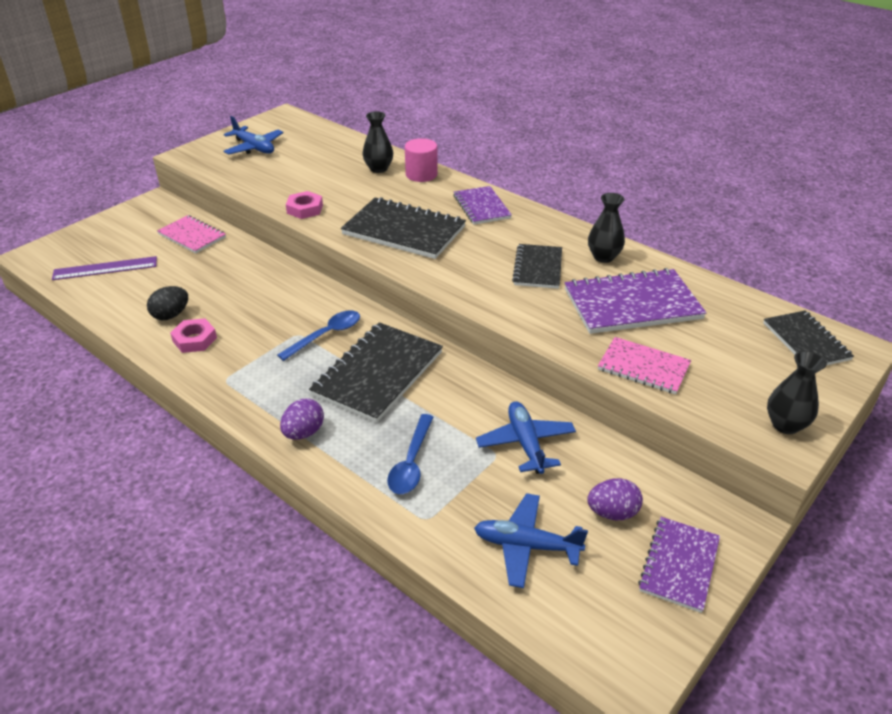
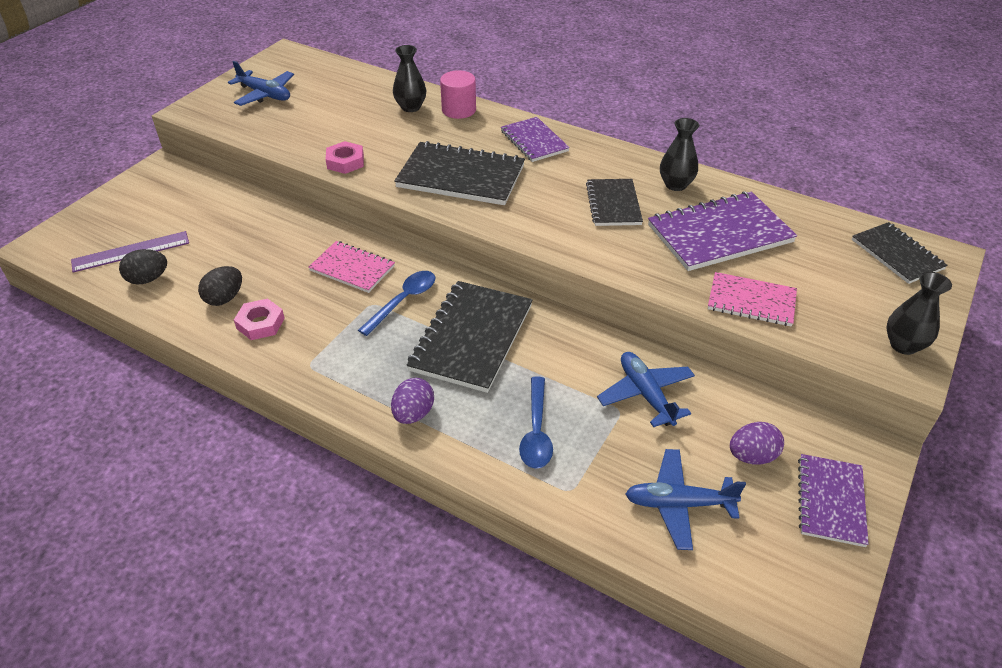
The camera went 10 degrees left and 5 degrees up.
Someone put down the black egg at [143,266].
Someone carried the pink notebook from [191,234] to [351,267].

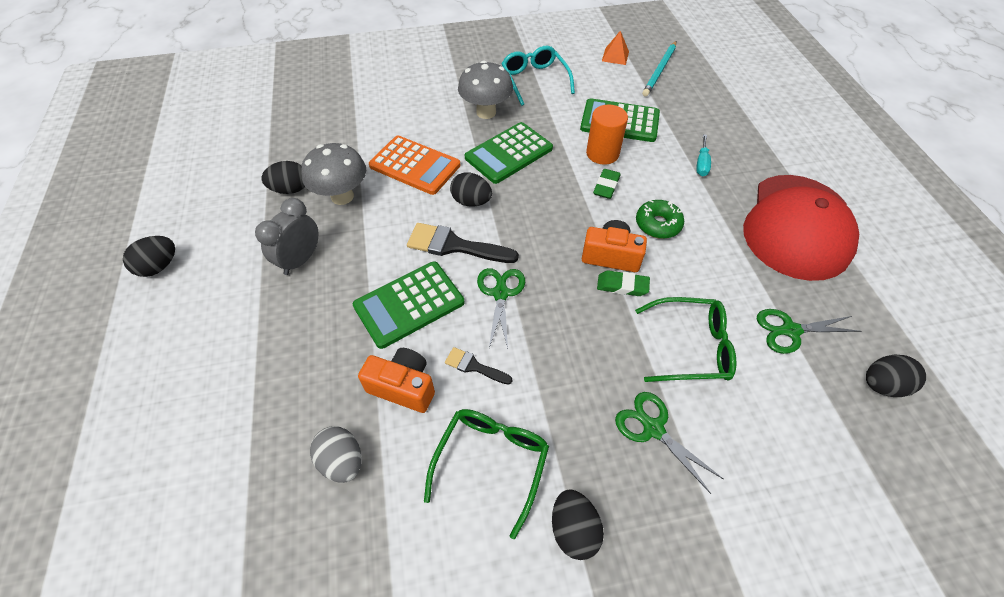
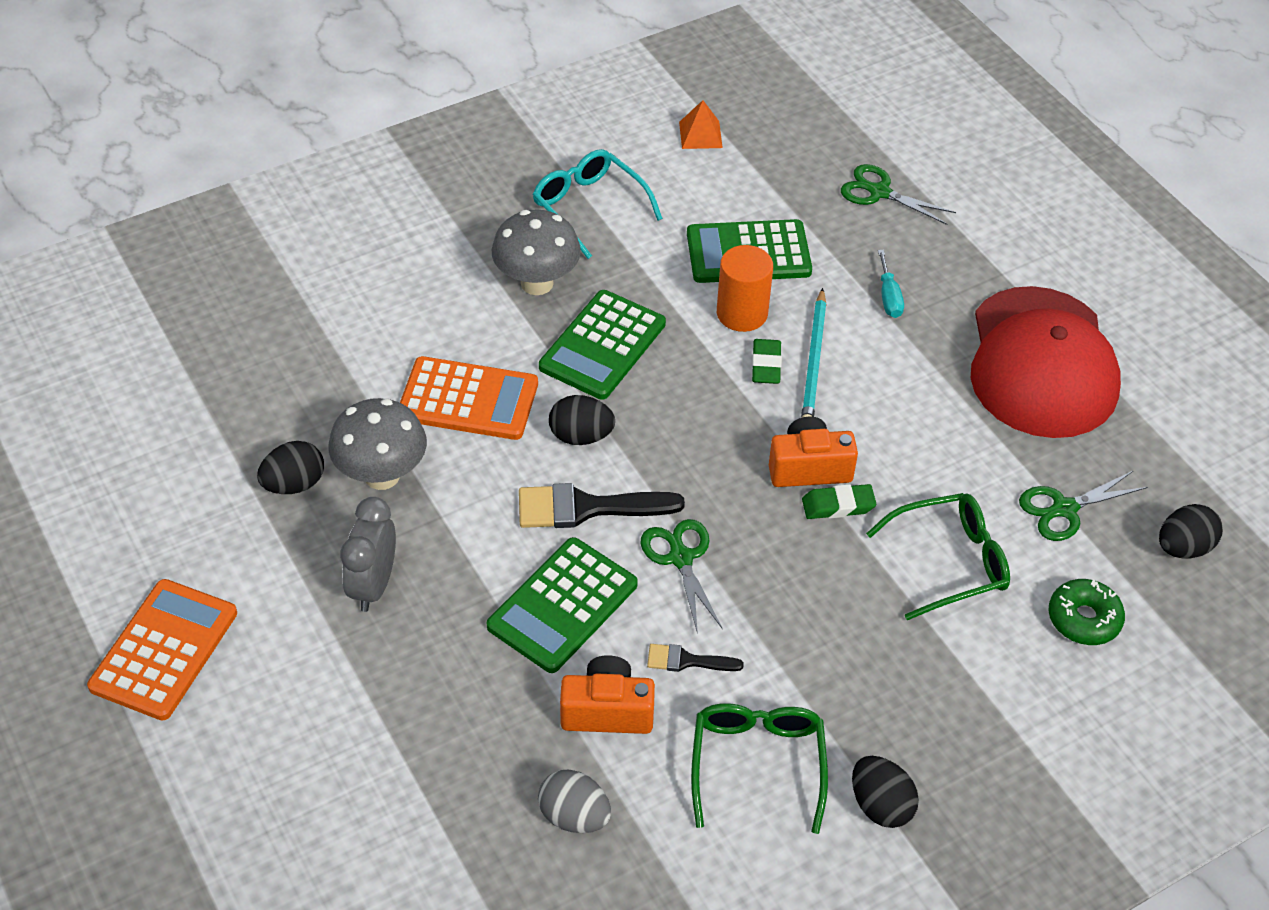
The camera went 20 degrees left and 5 degrees down.
Someone carried the green scissors from [669,443] to [898,194].
Someone carried the green donut from [660,219] to [1087,612].
Someone carried the turquoise pencil from [659,69] to [813,353].
Someone swapped the black egg at [149,256] for the orange calculator at [162,650].

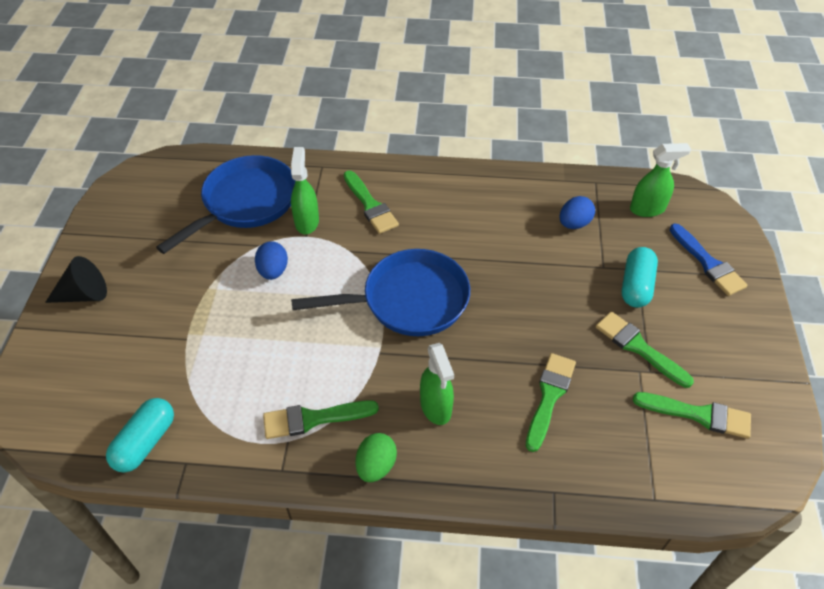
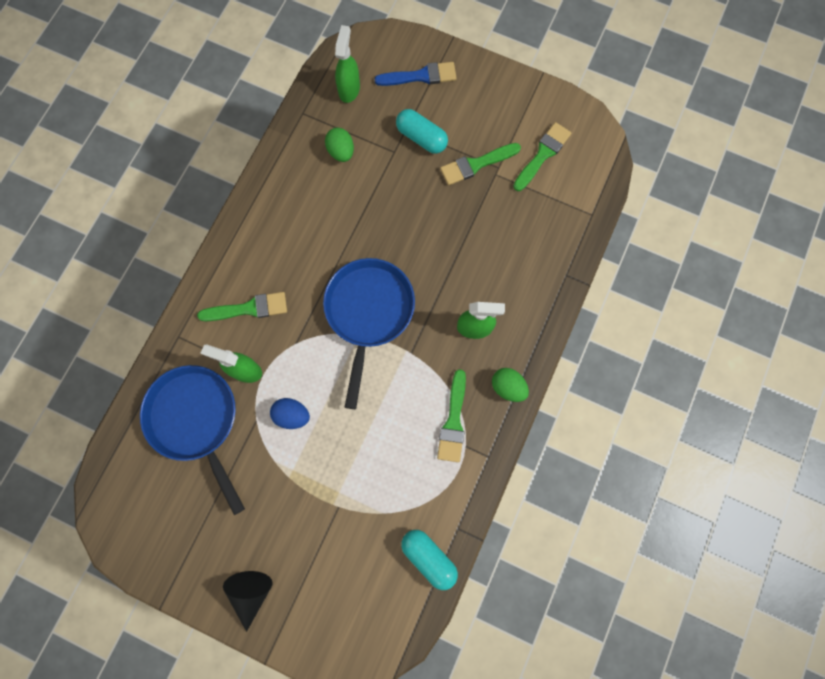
The camera went 70 degrees left and 25 degrees up.
Someone took away the green brush at [551,402].
Someone repainted the blue egg at [577,212], which became the green egg at [339,145].

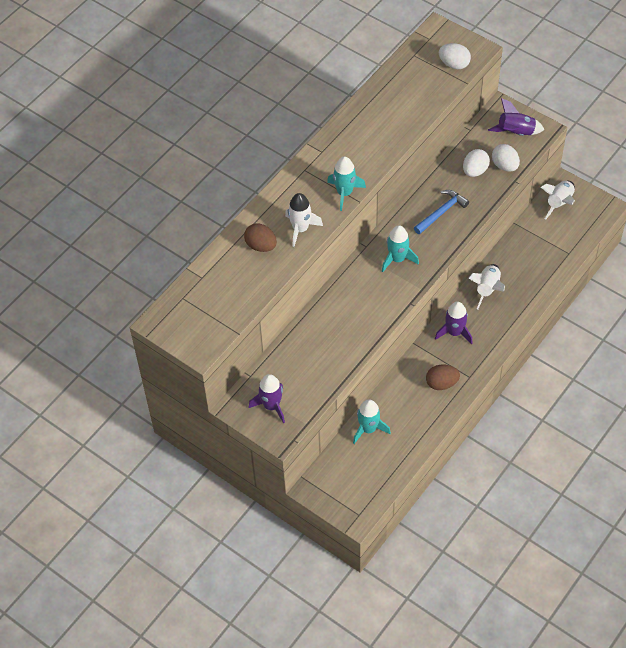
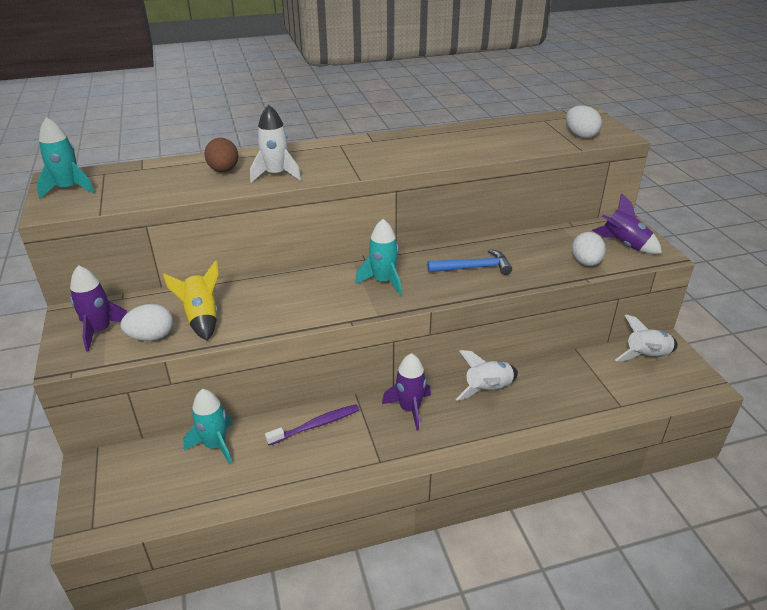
The camera went 35 degrees right and 20 degrees down.
Someone took away the brown egg at [443,377].
Someone put down the yellow rocket at [191,300].
Someone put down the purple toothbrush at [312,424].
Someone carried the turquoise rocket from [346,184] to [65,157].
Someone carried the white egg from [476,163] to [147,322].

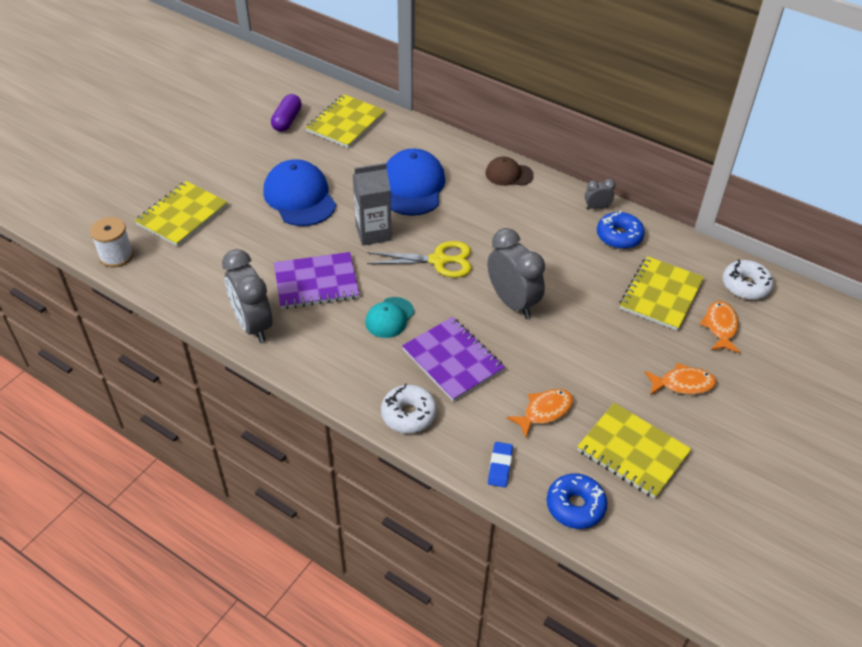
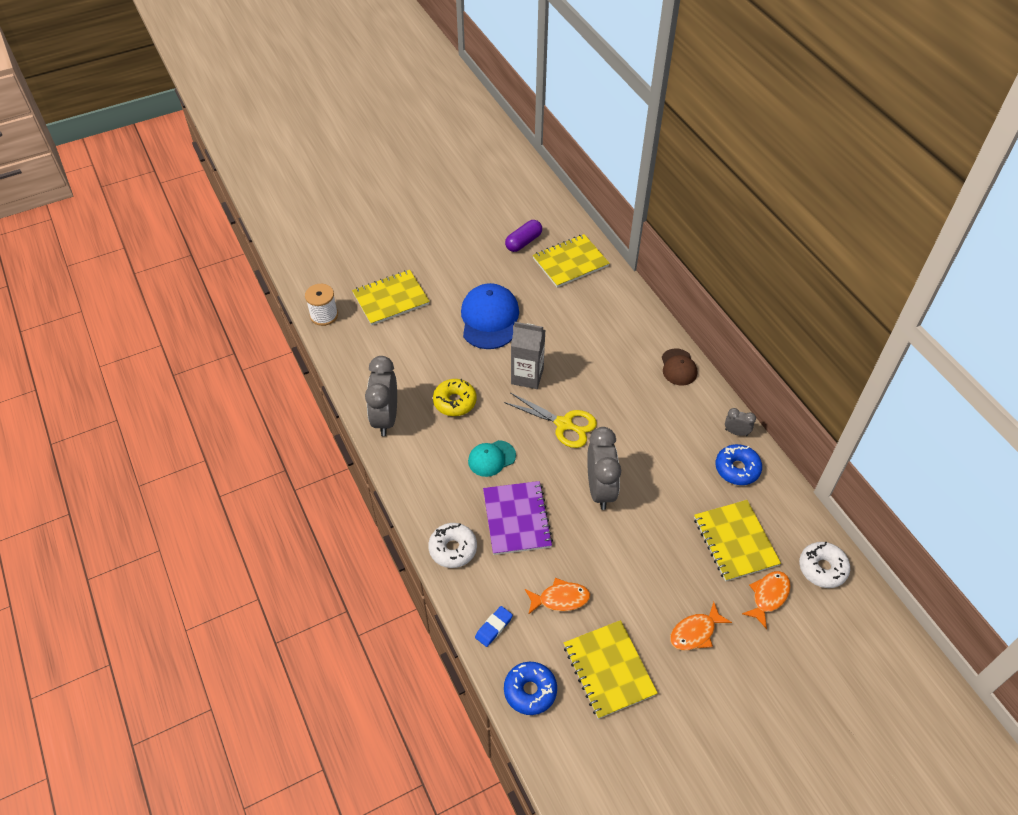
The camera went 30 degrees right and 5 degrees up.
Someone took away the blue cap at [415,182].
Someone swapped the purple notebook at [317,280] for the yellow donut at [455,397].
Someone rotated the brown cap at [510,171] by 135 degrees counterclockwise.
Someone rotated the yellow notebook at [662,293] by 75 degrees counterclockwise.
Someone rotated the orange fish at [680,379] by 120 degrees clockwise.

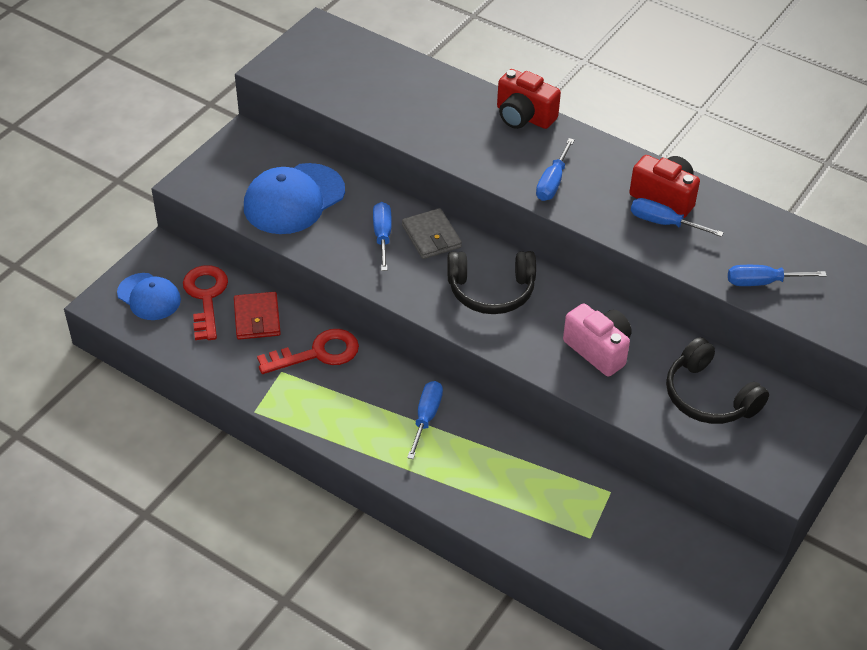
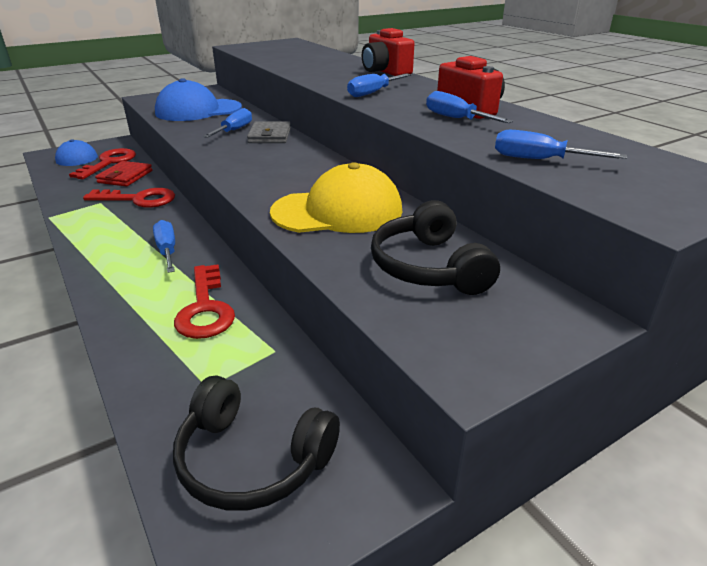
The camera went 25 degrees right and 15 degrees down.
Someone put down the red key at [204,301].
Someone carried the black headphones from [491,282] to [256,443].
Someone swapped the pink camera at [597,340] for the yellow cap at [336,197].
Someone rotated the blue screwdriver at [425,420] by 60 degrees counterclockwise.

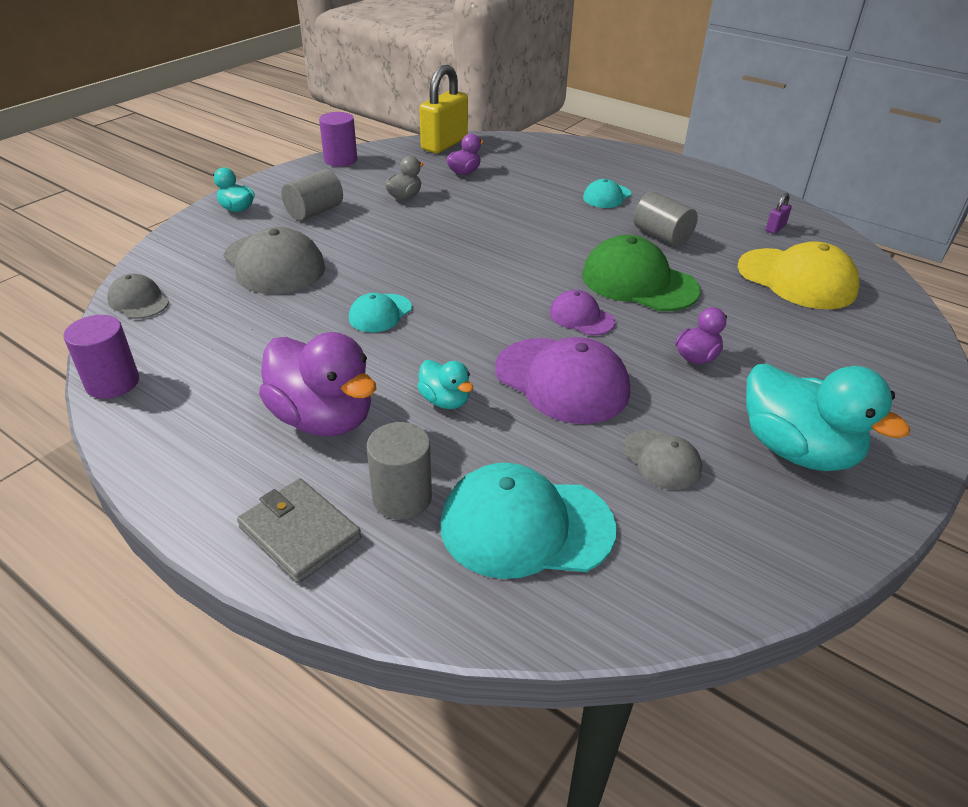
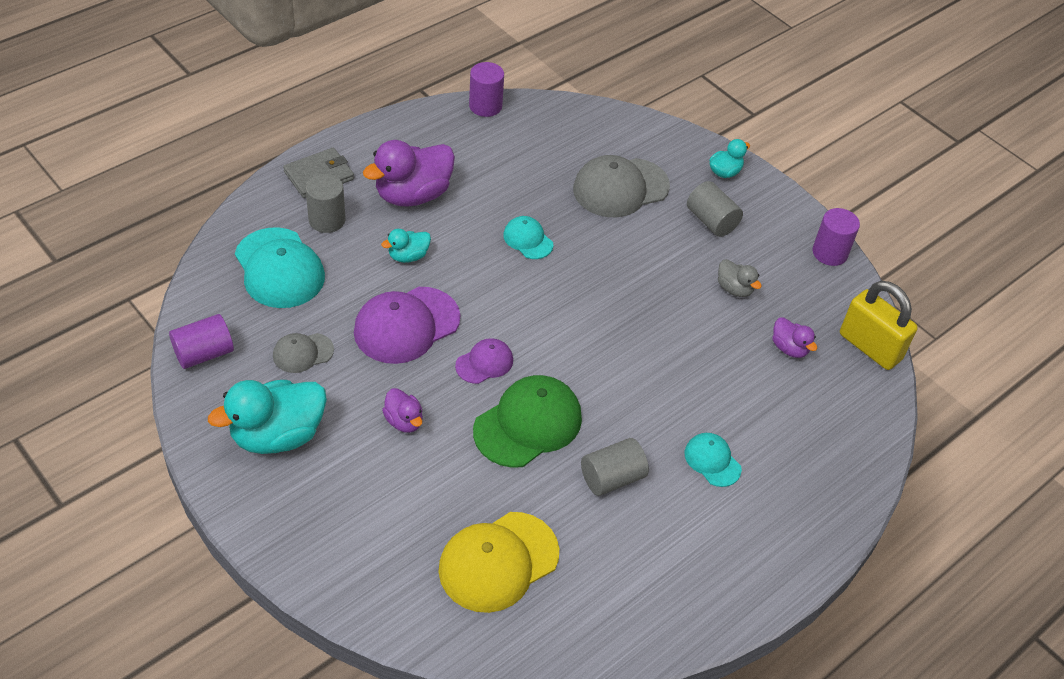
The camera went 100 degrees right and 10 degrees up.
Someone took away the grey cap at [138,296].
Someone took away the purple padlock at [779,213].
Someone put down the purple cylinder at [201,341].
Someone rotated the turquoise cap at [528,521] by 135 degrees clockwise.

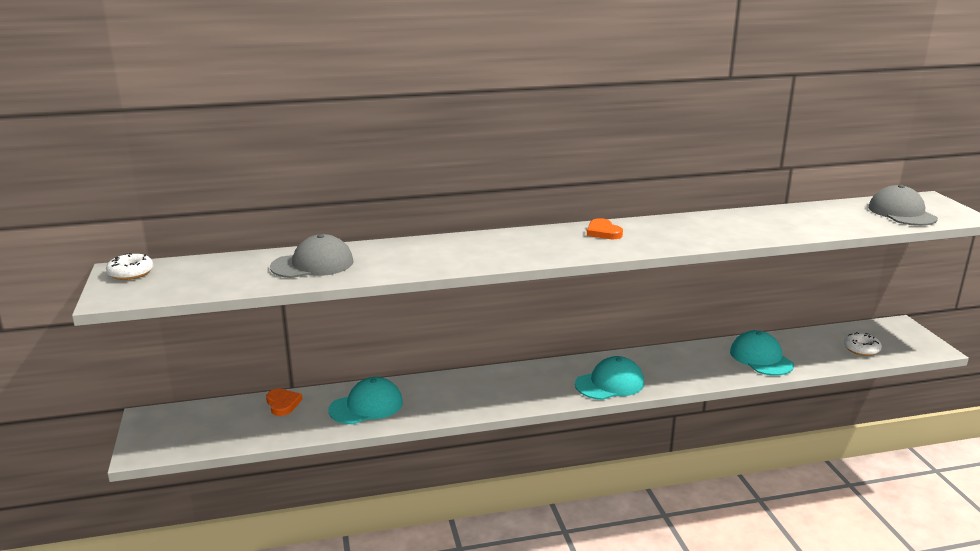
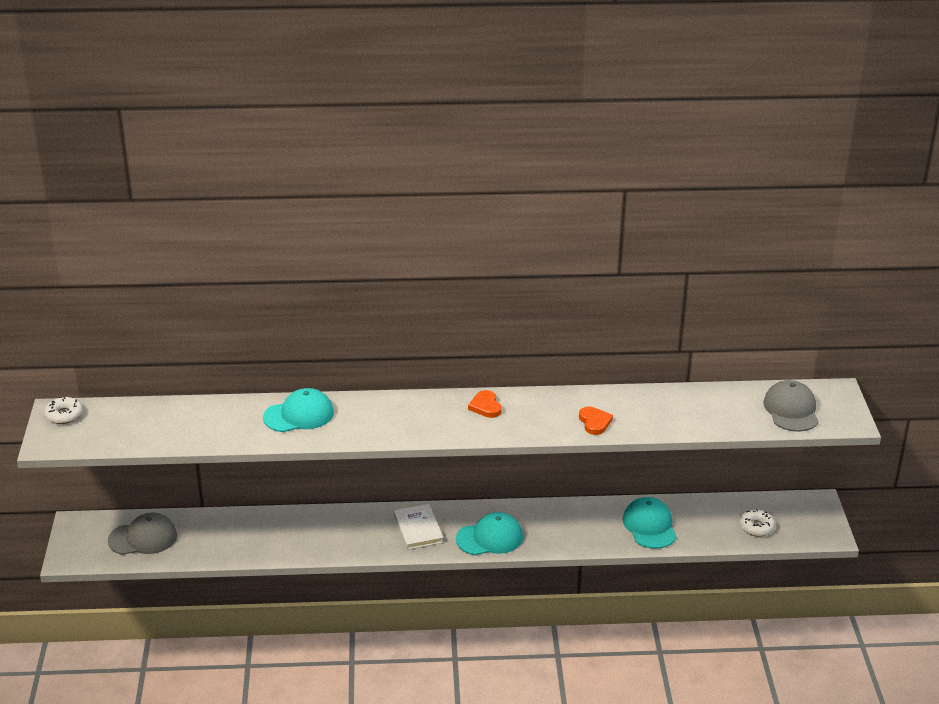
The camera went 10 degrees right and 10 degrees up.
Someone put down the white book at [418,527].
Someone carried the orange heart from [284,402] to [596,421].
Someone carried the grey cap from [312,256] to [142,533].
Someone carried the turquoise cap from [365,400] to [298,410].

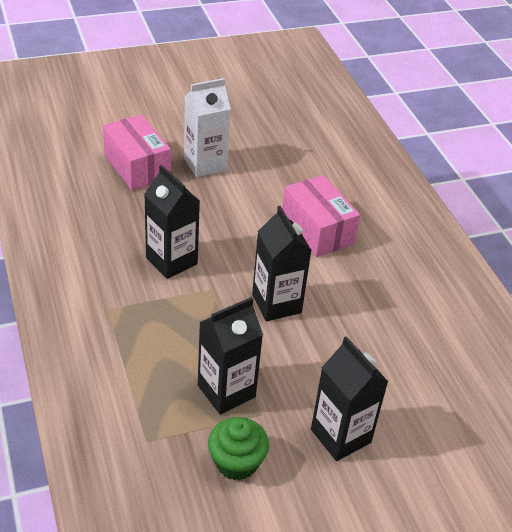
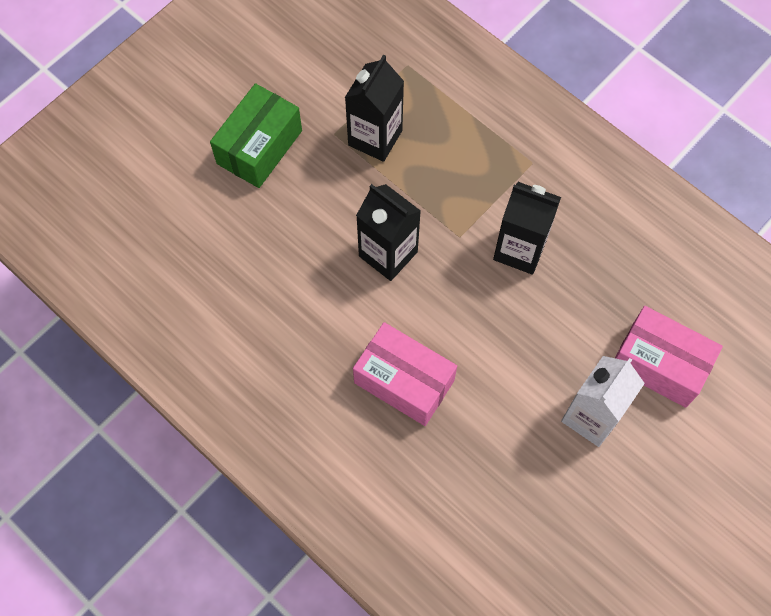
The camera went 155 degrees right and 25 degrees up.
Someone took away the green cupcake at [238,448].
Someone swapped the black carton at [349,398] for the green box at [256,135].

